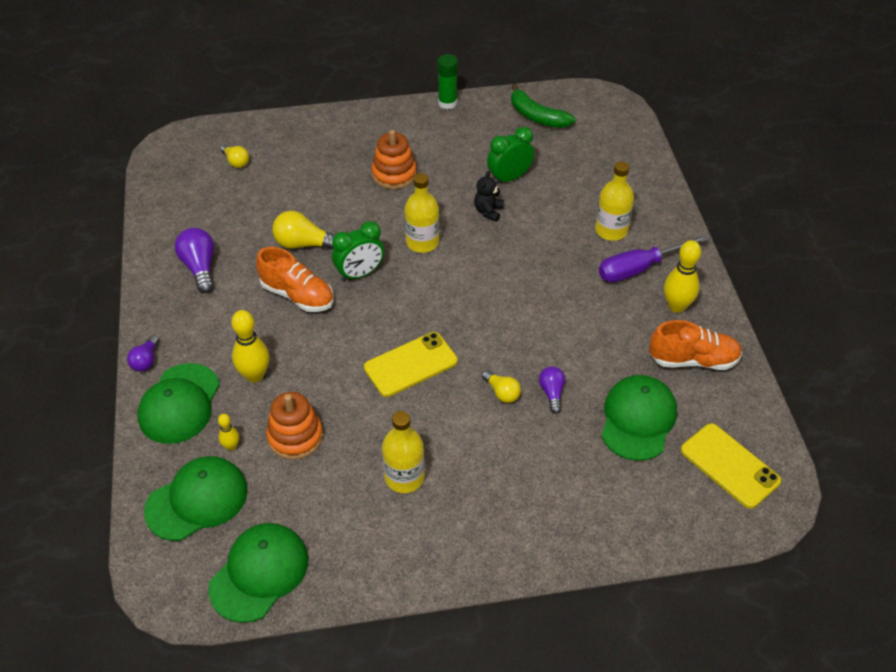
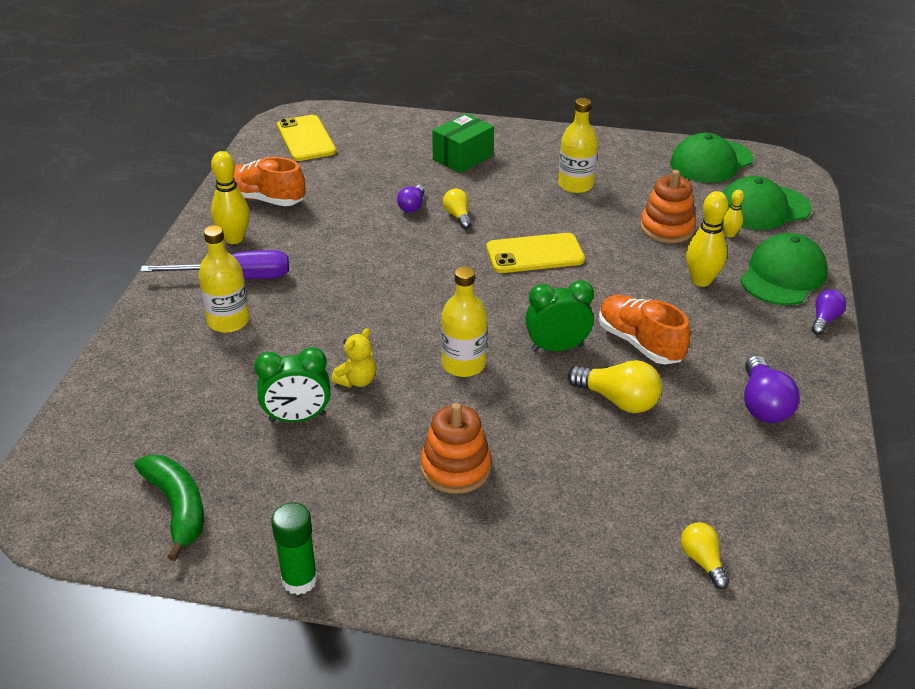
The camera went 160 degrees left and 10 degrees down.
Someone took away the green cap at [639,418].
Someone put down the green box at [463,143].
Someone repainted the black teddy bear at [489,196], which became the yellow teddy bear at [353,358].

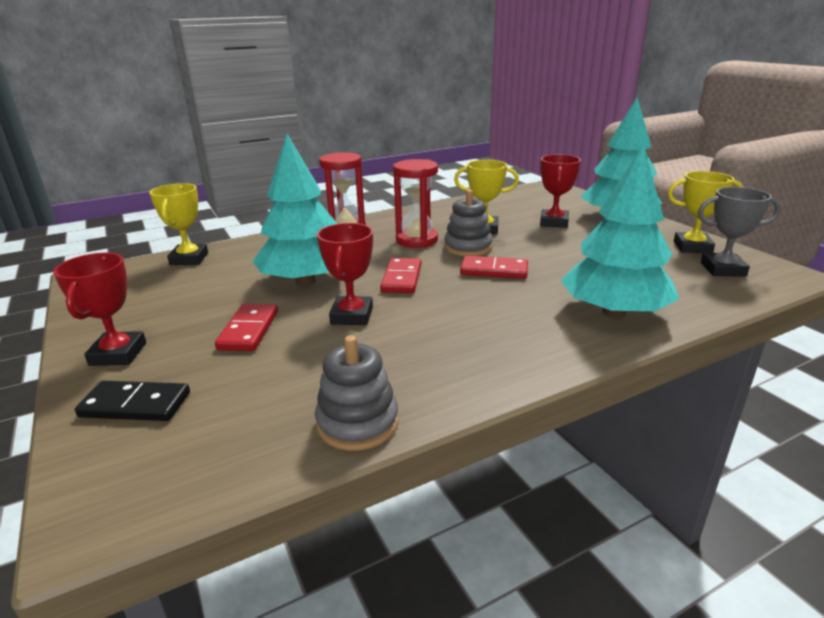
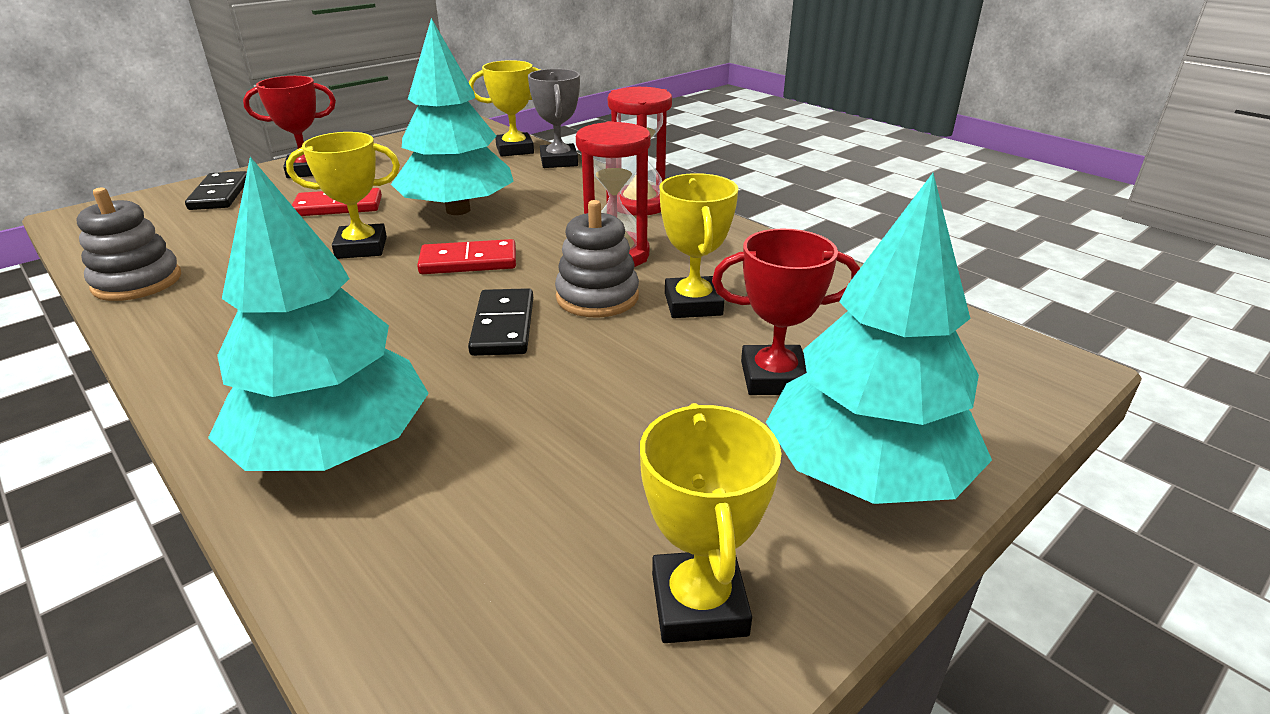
The camera went 75 degrees right and 5 degrees up.
Someone carried the grey trophy from [739,232] to [554,118].
Someone repainted the red trophy at [345,274], which became the yellow trophy at [343,195].
Someone repainted the red domino at [494,267], which became the black domino at [500,322].

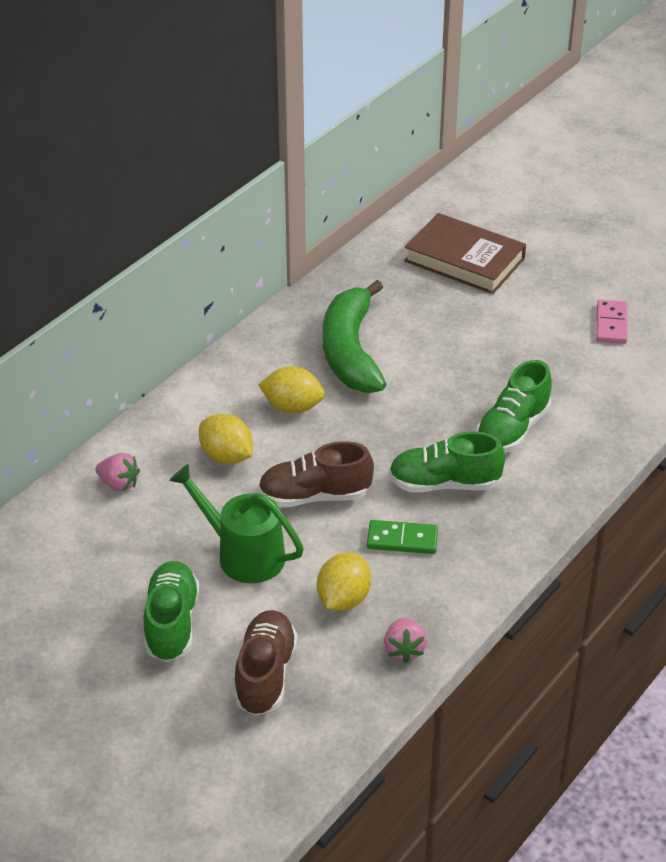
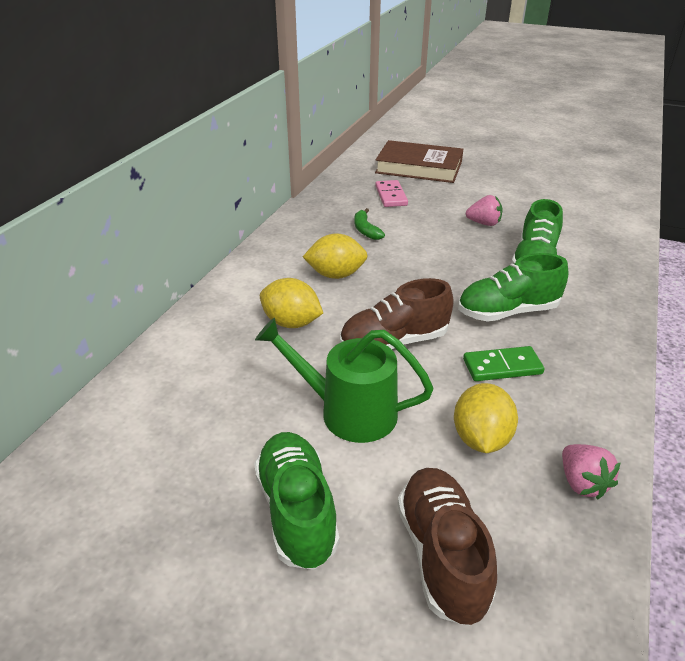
The camera went 15 degrees left and 5 degrees down.
Someone carried the pink strawberry from [117,472] to [484,210].
Someone carried the pink domino from [611,322] to [391,193].
Someone scaled the green banana at [354,336] by 0.41.

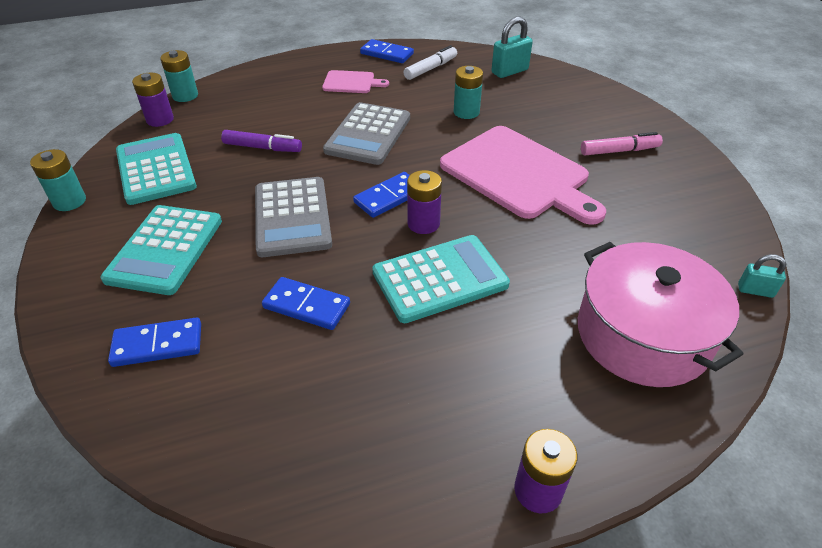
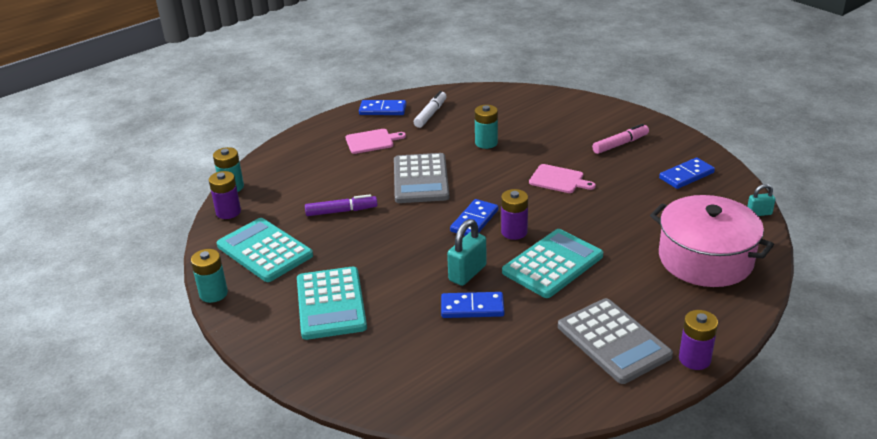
The camera went 20 degrees left and 10 degrees down.
Someone carried the blue domino from [154,342] to [687,173].
Someone carried the grey calculator from [293,217] to [615,341].
Someone carried the turquoise padlock from [512,47] to [467,252].
Someone scaled the pink cutting board at [523,175] by 0.47.

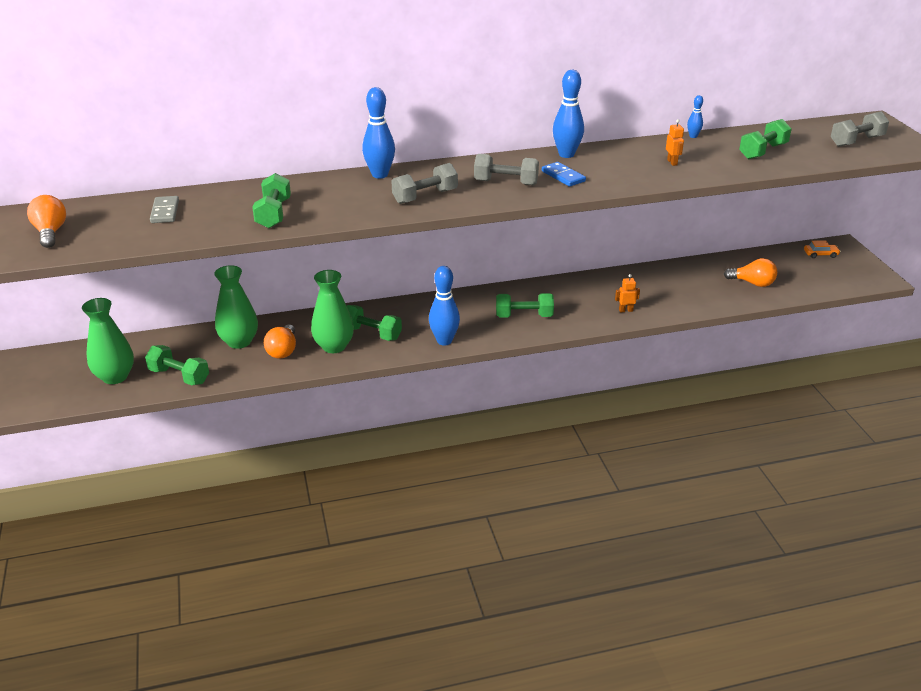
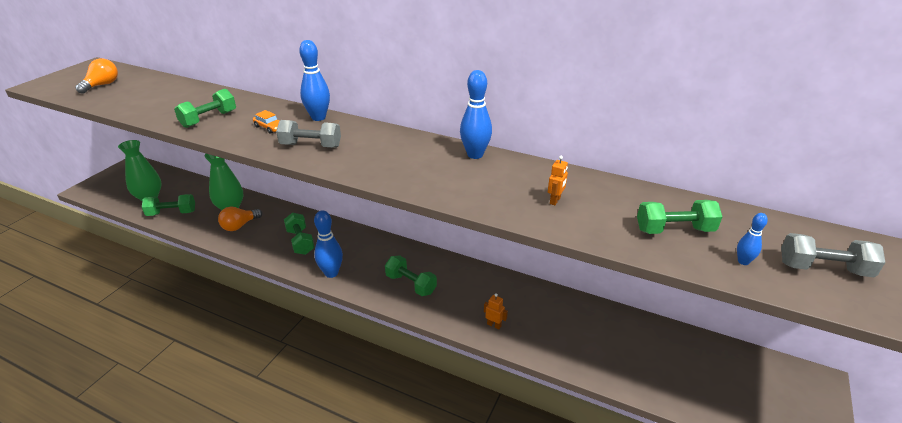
The camera went 40 degrees right and 0 degrees up.
Someone took away the grey domino at [164,209].
Someone took away the green vase at [332,311].
Someone took away the grey dumbbell at [506,170].
Someone took away the blue domino at [564,174].
Someone took away the orange light bulb at [750,272].
Someone carried the blue bowling pin from [695,116] to [752,239].
Someone carried the orange car from [822,249] to [266,122].
Someone rotated the green dumbbell at [177,365] by 75 degrees counterclockwise.

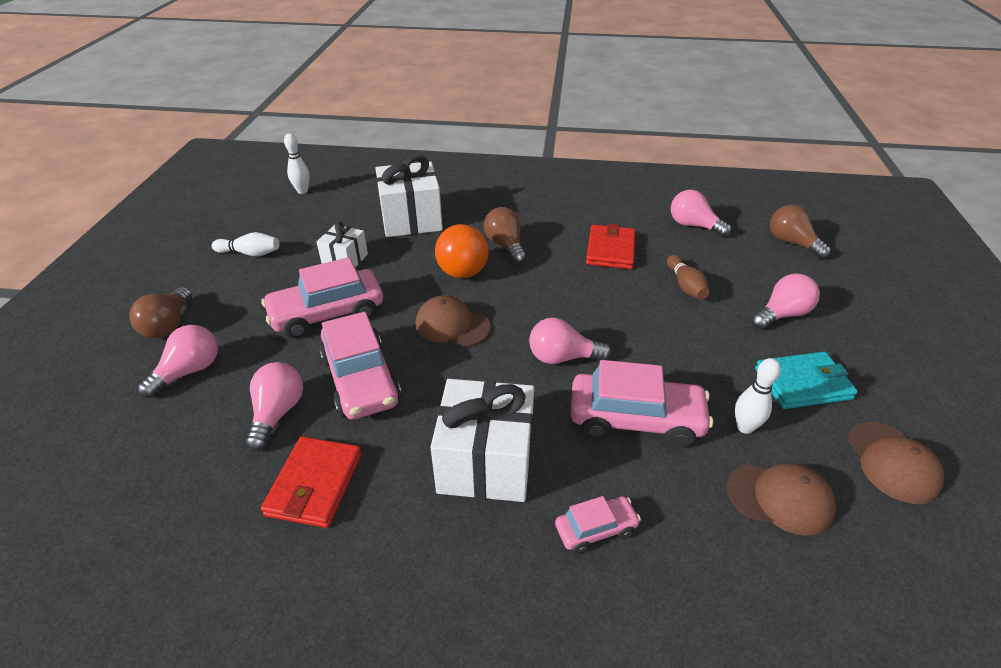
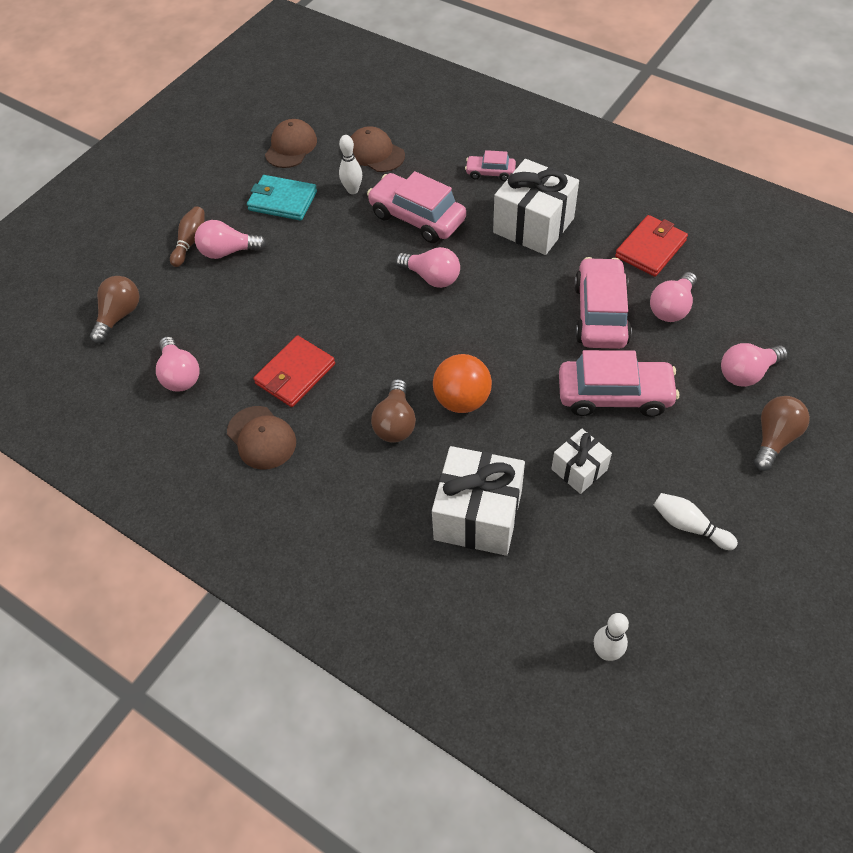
The camera went 150 degrees left and 15 degrees up.
Someone carried the brown cap from [453,321] to [261,438].
Someone carried the brown bowling pin from [688,277] to [187,236].
Someone rotated the brown light bulb at [800,232] by 150 degrees counterclockwise.

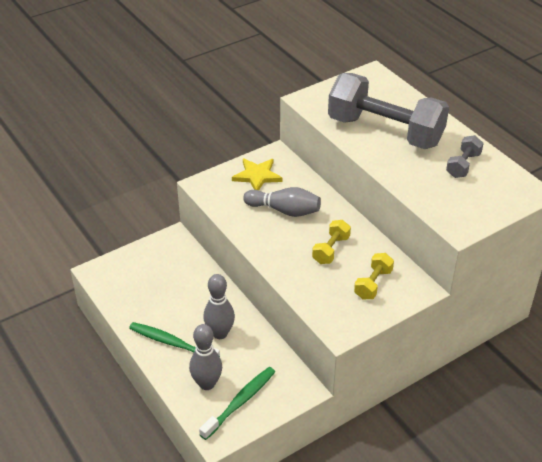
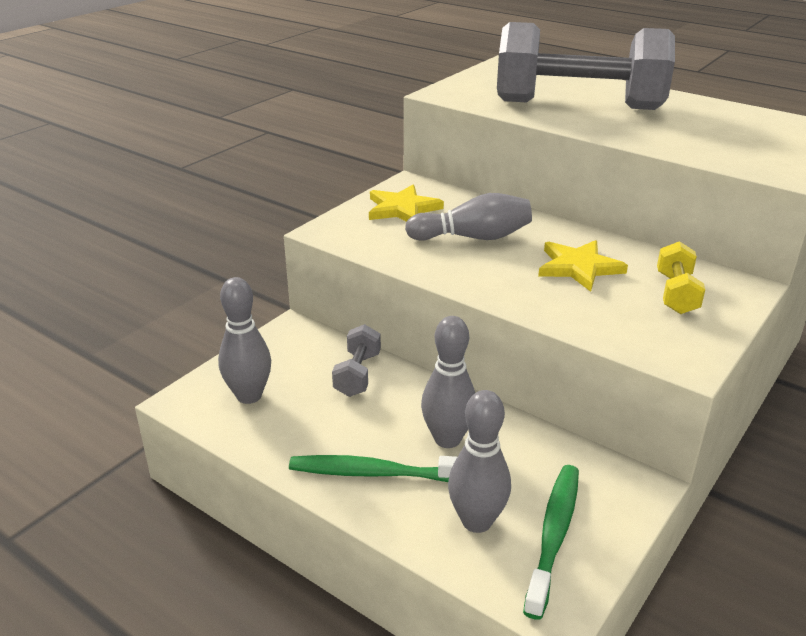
The camera went 20 degrees left and 10 degrees down.
Someone put down the grey bowling pin at [244,340].
Someone carried the grey dumbbell from [465,156] to [356,360].
Someone swapped the yellow dumbbell at [331,242] for the yellow star at [583,266].

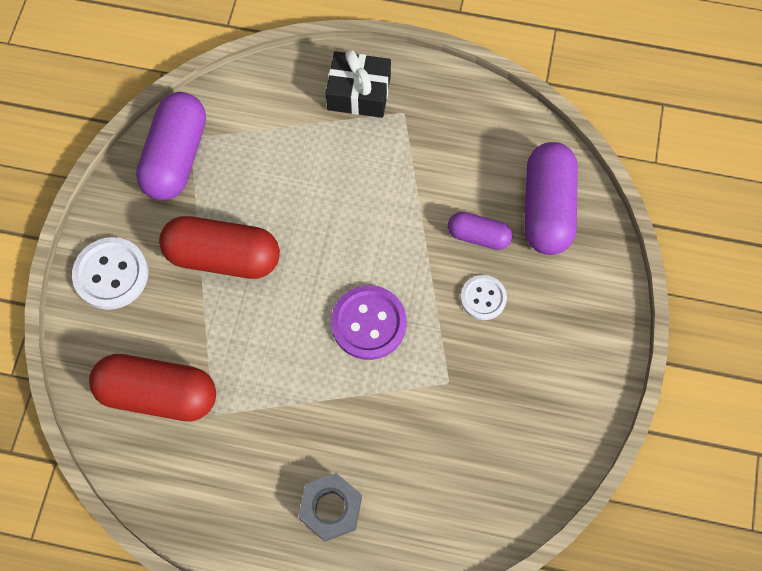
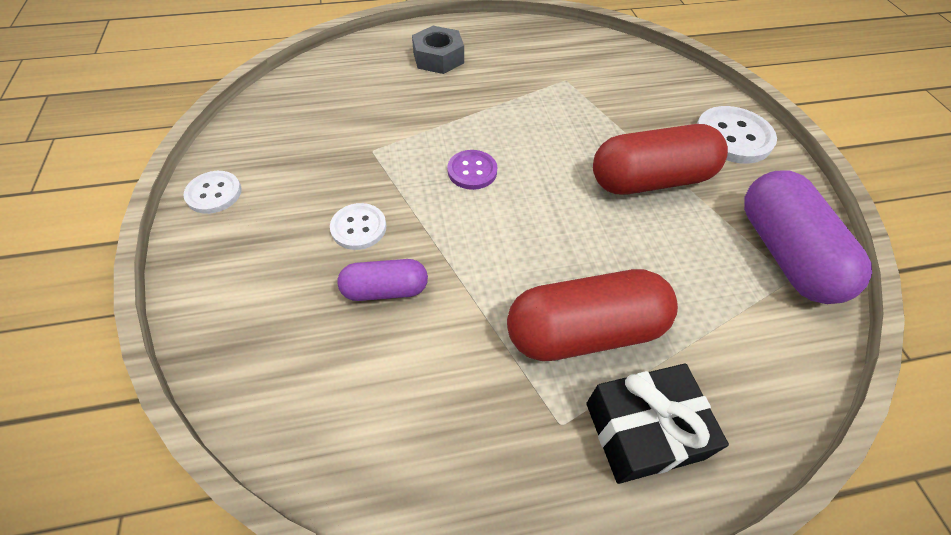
The camera went 155 degrees right and 15 degrees down.
Someone took away the purple capsule at [551,198].
Someone put down the white button at [212,192].
Someone carried the red capsule from [152,387] to [592,315].
Someone scaled the purple button at [369,322] by 0.62.

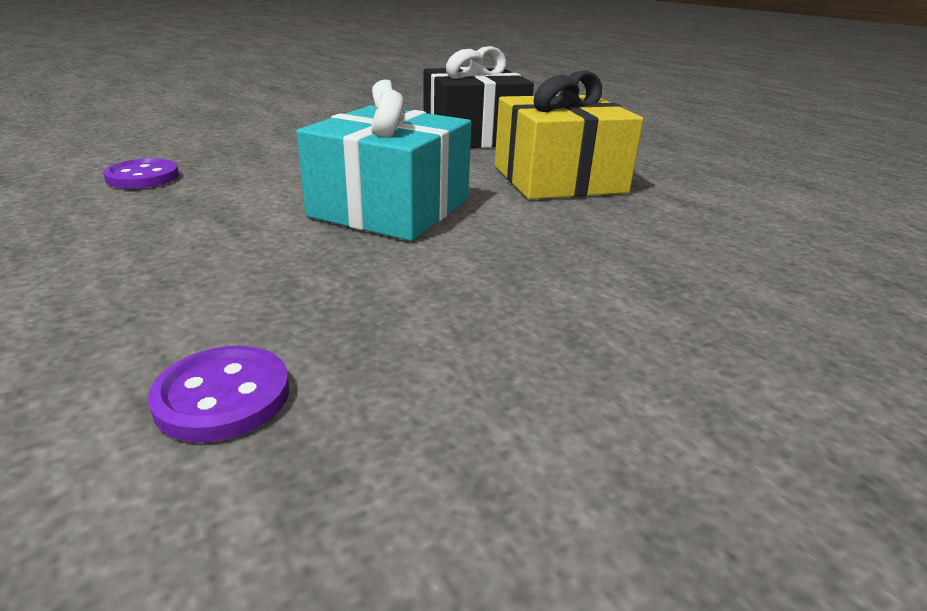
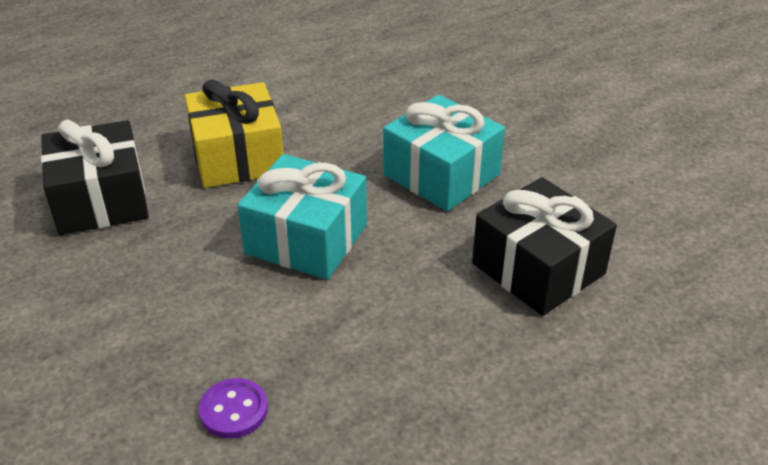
The camera went 90 degrees left and 10 degrees up.
Someone put down the turquoise gift at [444,153].
Someone swapped the purple button at [219,394] for the black gift at [544,246].

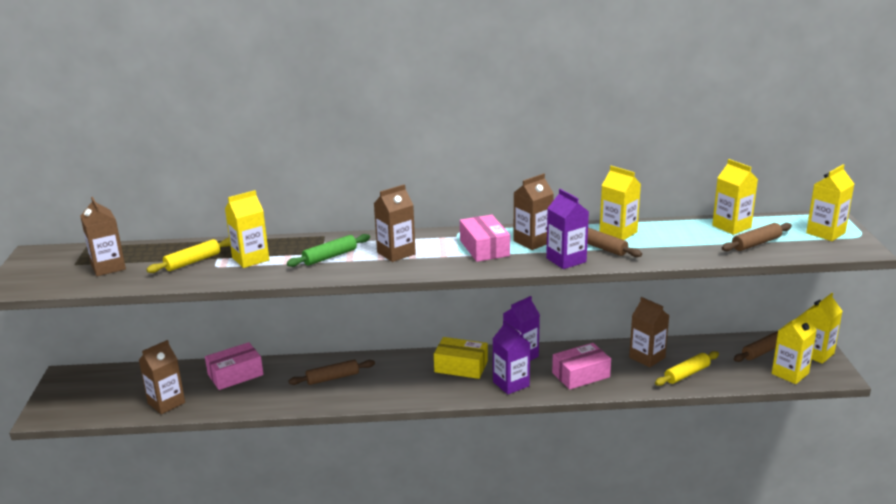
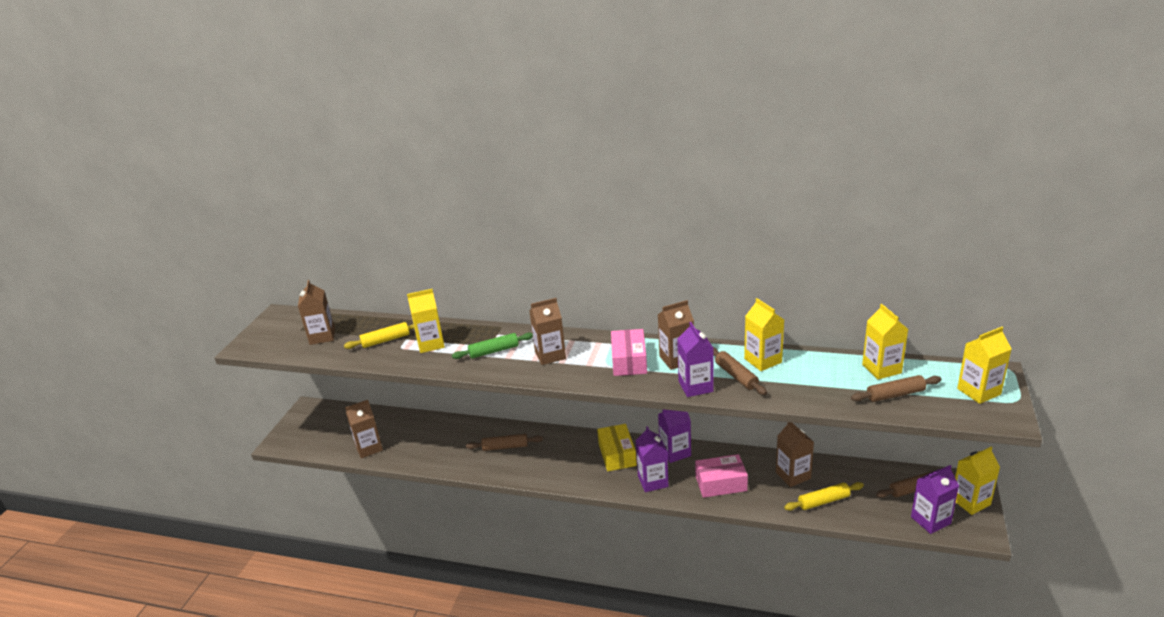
The camera went 20 degrees right and 5 degrees up.
Someone took away the pink box at [234,366].
Someone repainted the yellow carton at [794,347], which became the purple carton at [935,499].
Someone rotated the yellow box at [461,358] by 45 degrees clockwise.

